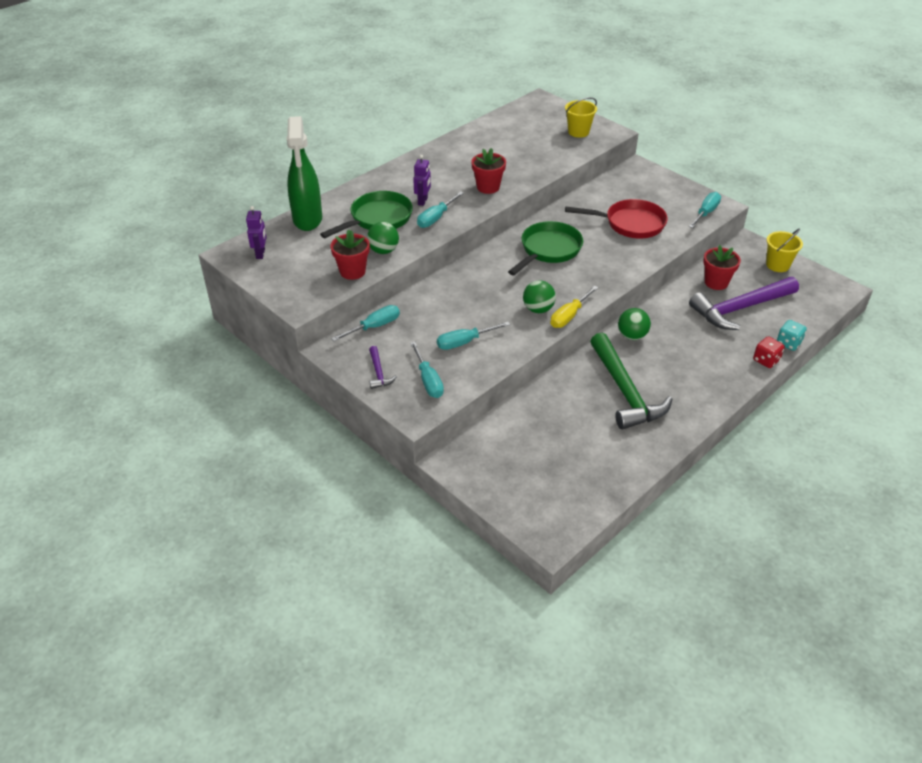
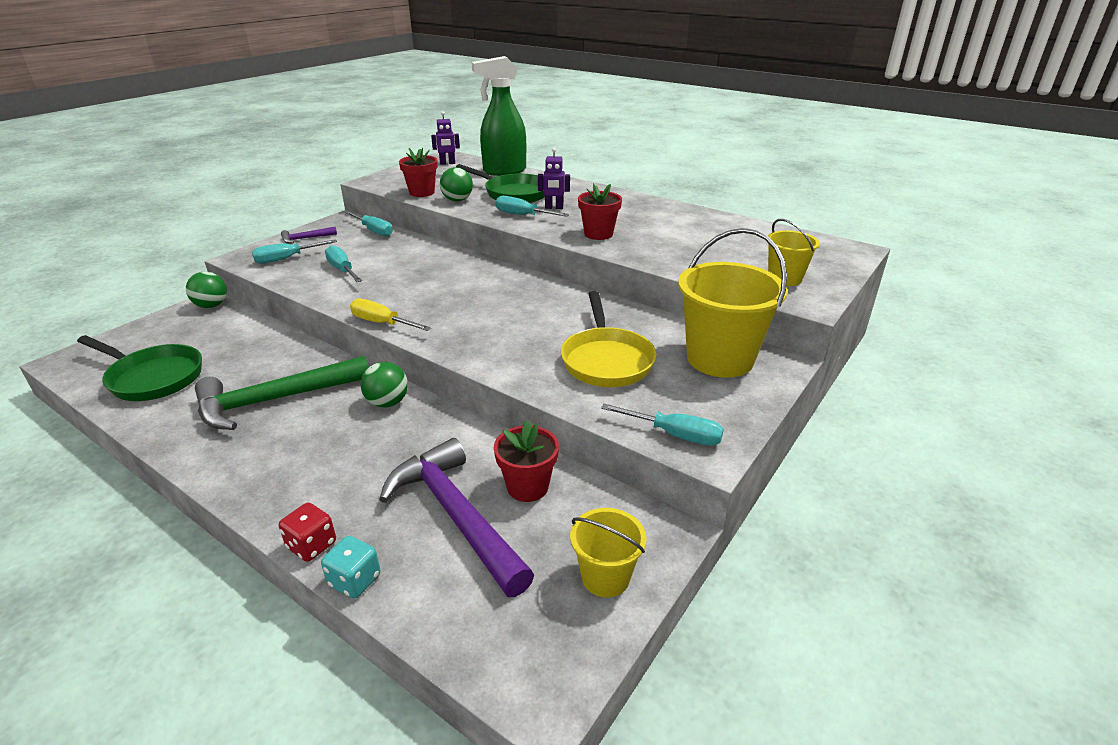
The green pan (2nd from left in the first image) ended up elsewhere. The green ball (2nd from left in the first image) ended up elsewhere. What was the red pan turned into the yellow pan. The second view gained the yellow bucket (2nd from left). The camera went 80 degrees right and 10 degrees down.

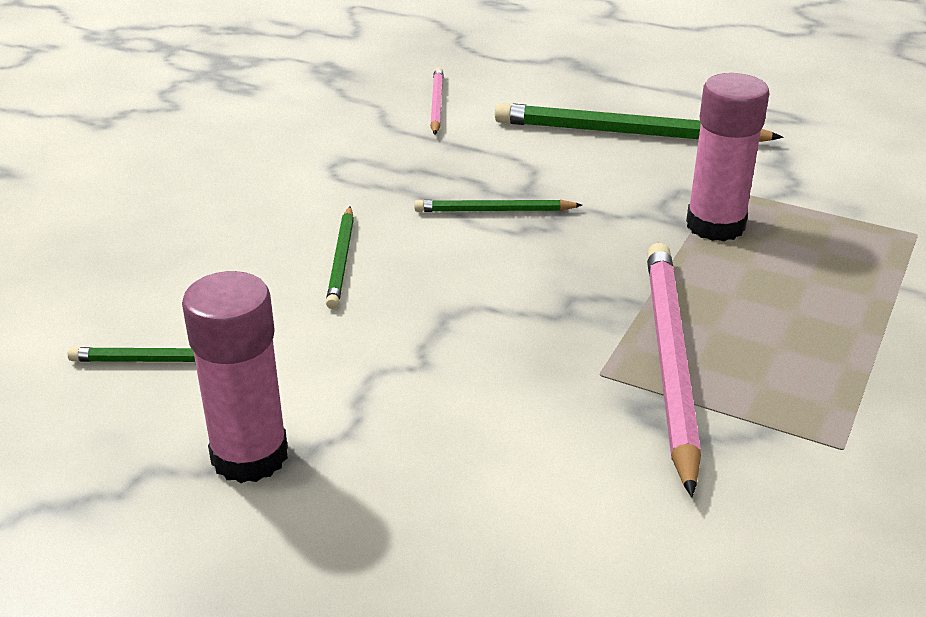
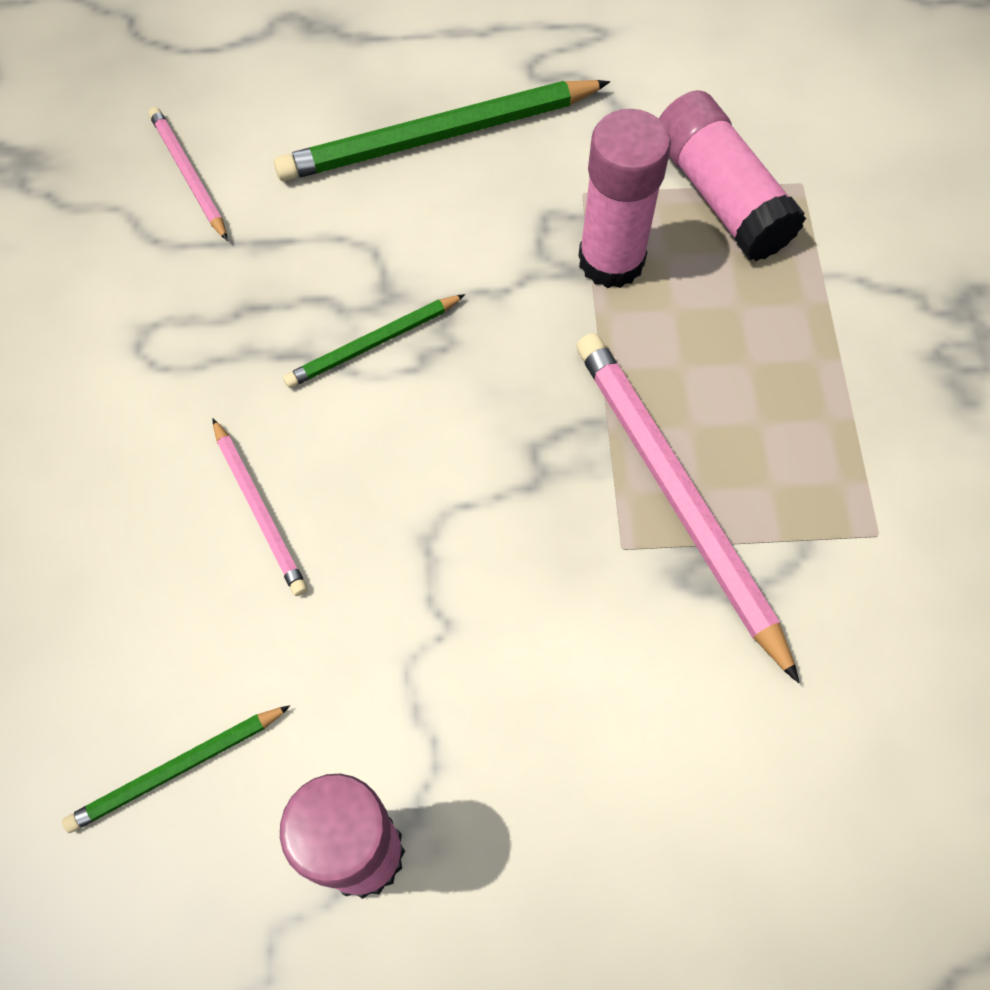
What was the green pencil (2nd from left) turned into the pink pencil (2nd from left). The second view gained the pink glue stick (3rd from left). The camera went 30 degrees left and 30 degrees up.

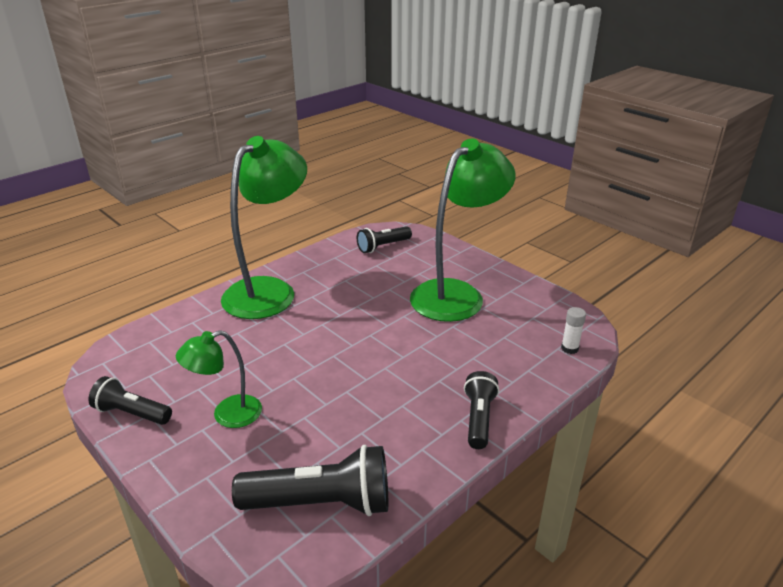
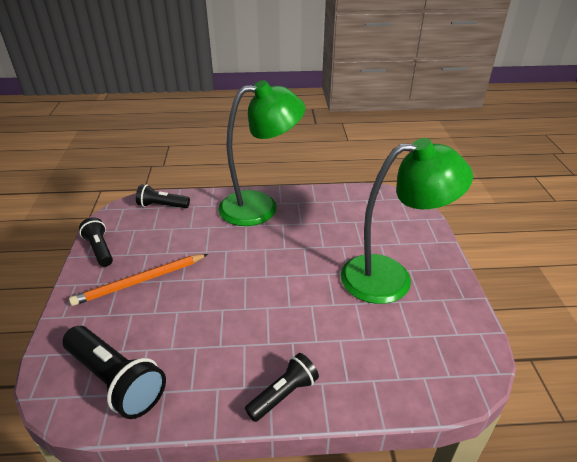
Where the green lamp (1st from left) stood, the orange pencil came to stand. The black flashlight (3rd from left) ended up elsewhere. The second view lost the white glue stick. The camera went 40 degrees right and 5 degrees up.

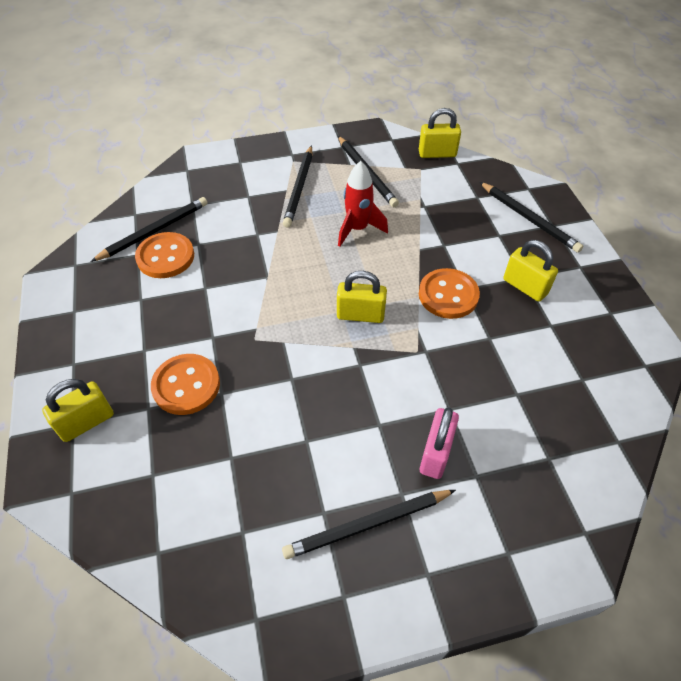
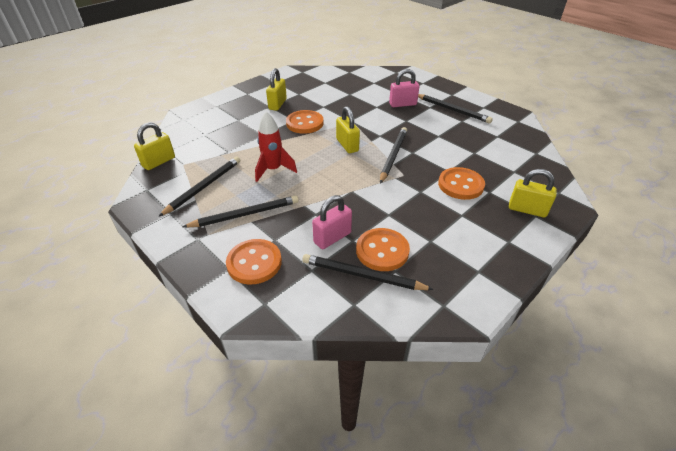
The yellow padlock (3rd from left in the first image) ended up facing another way, 75 degrees clockwise from before. The black pencil (5th from left in the first image) ended up elsewhere. The second view gained the orange button (1st from left). The second view gained the pink padlock (1st from left). The camera went 120 degrees left and 10 degrees down.

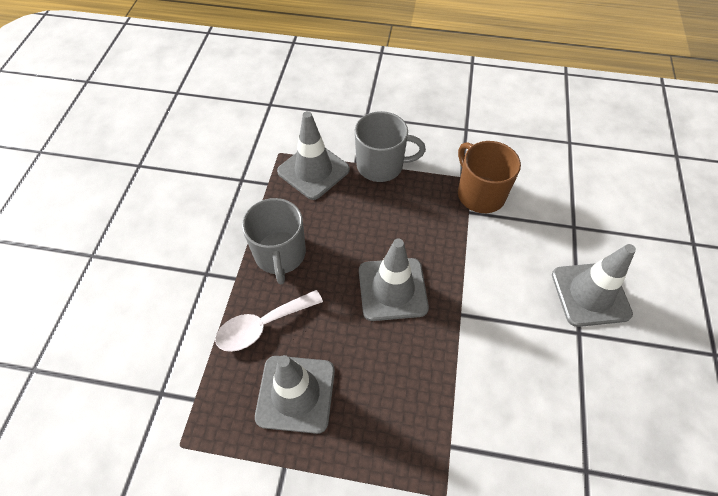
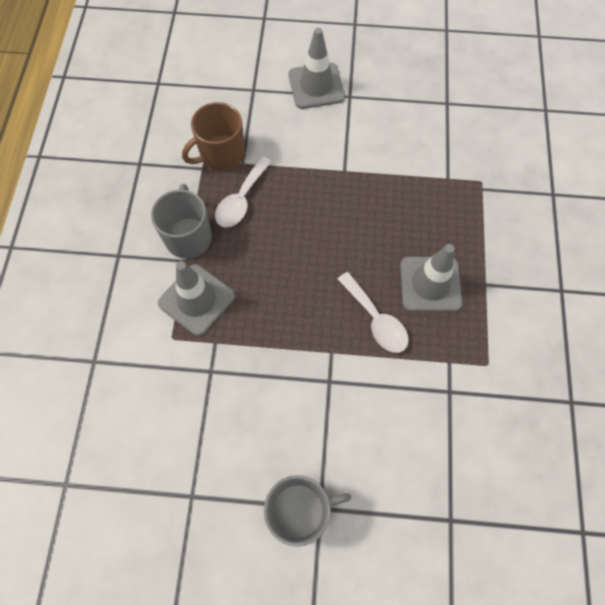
The grey mug (1st from left in the first image) ended up elsewhere. The second view lost the grey traffic cone (3rd from left). The second view gained the white spoon (1st from left). The camera went 95 degrees left and 10 degrees up.

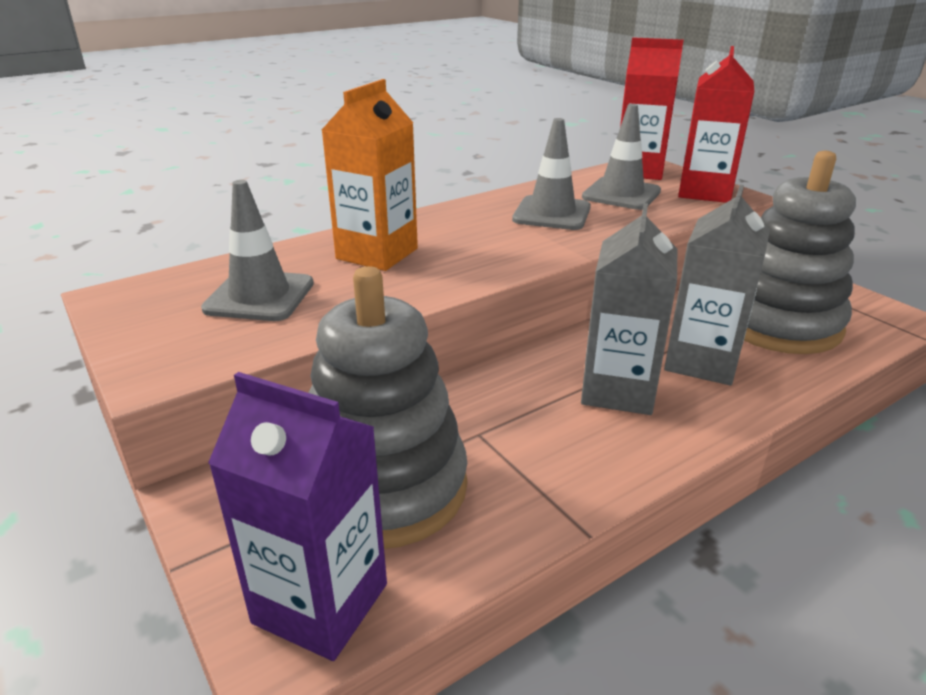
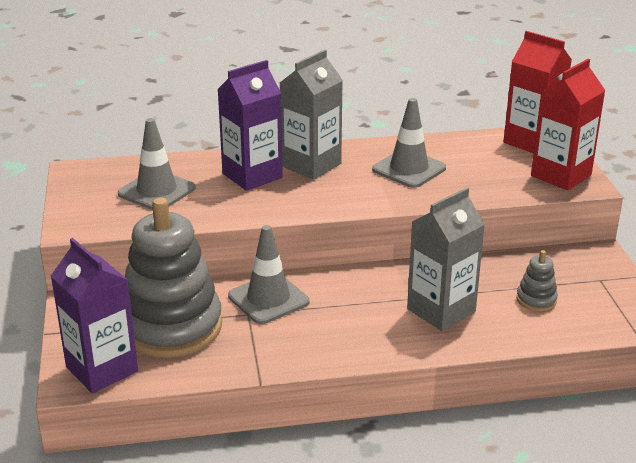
What was the orange carton turned into the purple carton (2nd from left). The grey carton (1st from left) ended up elsewhere. The grey traffic cone (3rd from left in the first image) ended up elsewhere. The size of the grey stacking toy (2nd from left) changed by a factor of 0.41. The camera went 25 degrees right and 0 degrees up.

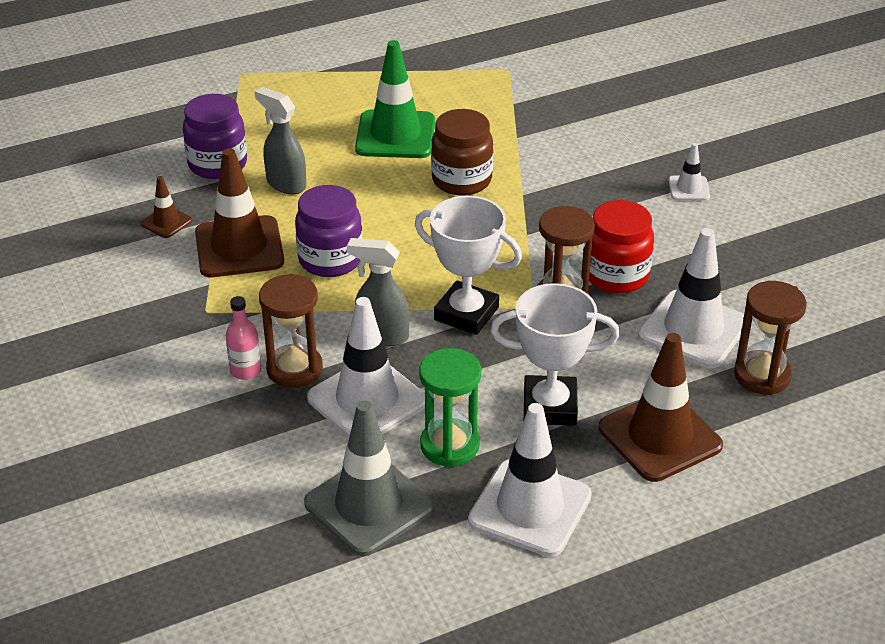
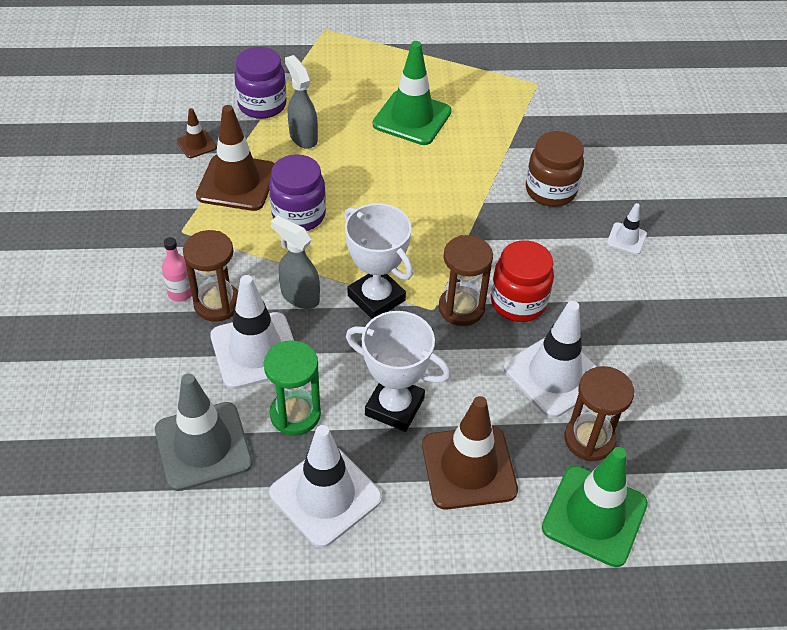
The brown jar ended up elsewhere. The second view gained the green traffic cone (2nd from left). The camera went 20 degrees right and 10 degrees up.

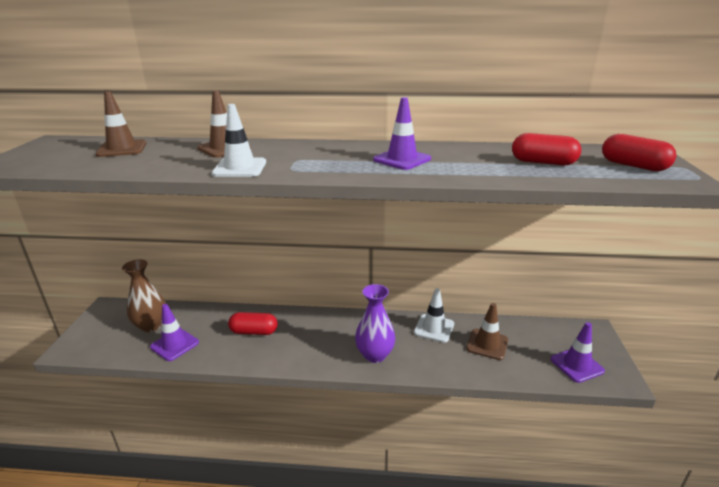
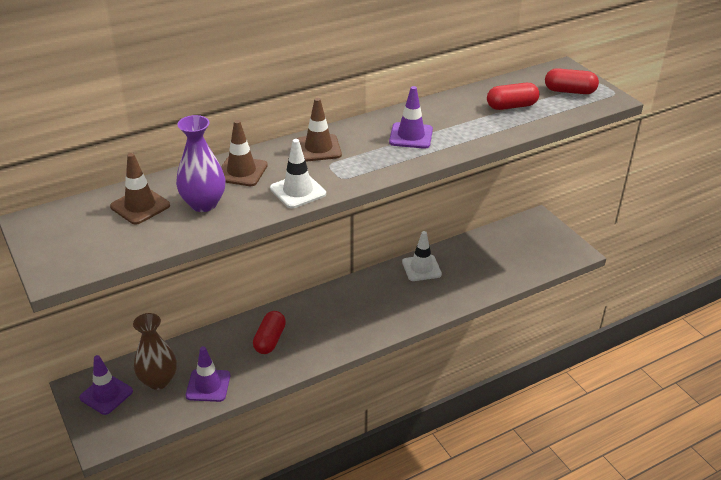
The red capsule (1st from left) ended up facing another way, 45 degrees counterclockwise from before. The purple vase ended up elsewhere. The brown traffic cone (3rd from left) ended up elsewhere. The purple traffic cone (3rd from left in the first image) ended up elsewhere. The camera went 35 degrees left and 10 degrees up.

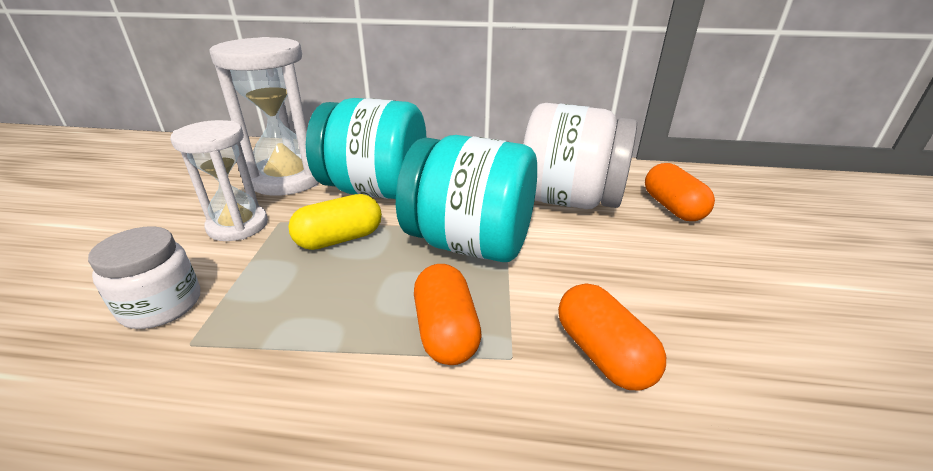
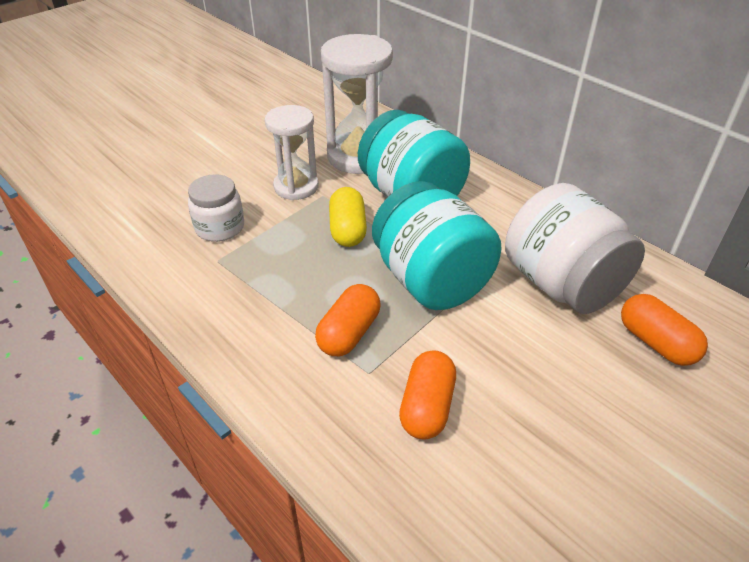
The yellow capsule ended up facing another way, 75 degrees clockwise from before. The orange capsule (3rd from left) ended up facing another way, 60 degrees counterclockwise from before. The camera went 40 degrees right and 10 degrees up.

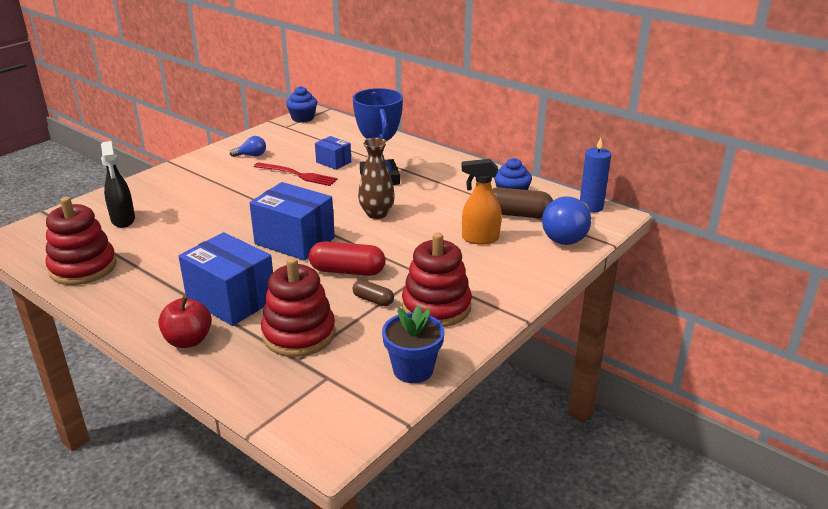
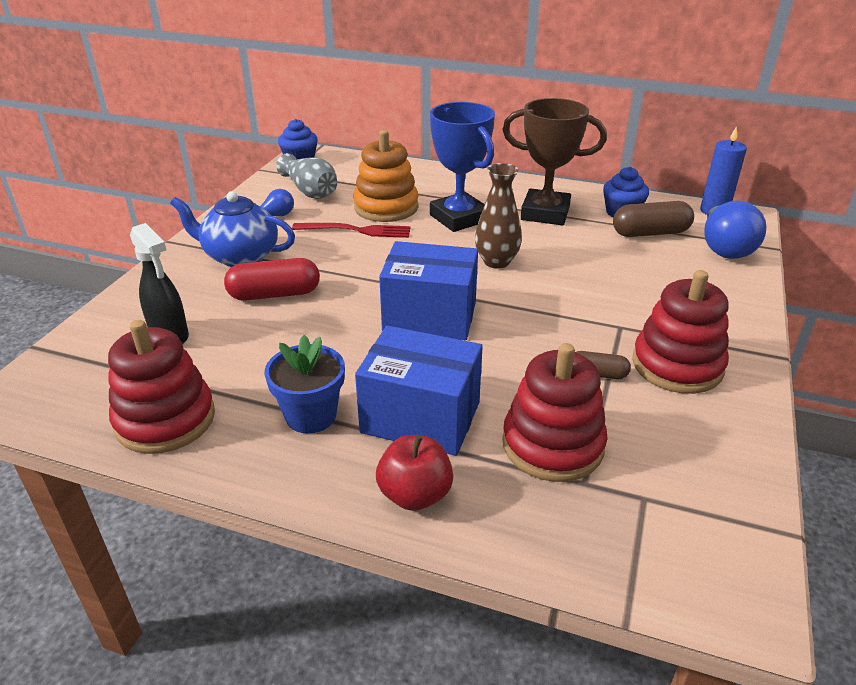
The red capsule ended up elsewhere. Where the blue box (3rd from left) stood, the orange stacking toy came to stand. The blue flower pot ended up elsewhere. The second view lost the orange spray bottle. The second view gained the blue teapot. The second view gained the grey vase. The second view gained the brown trophy. The camera went 20 degrees left and 5 degrees up.

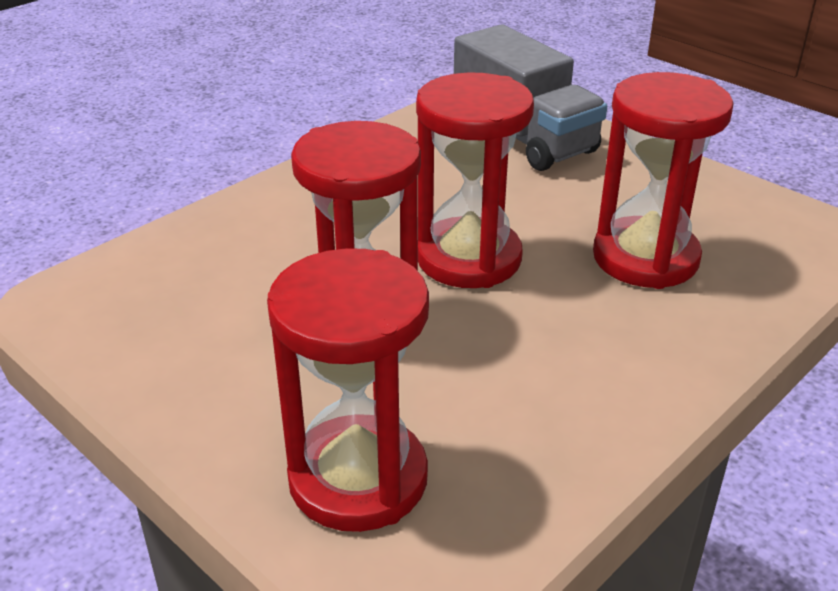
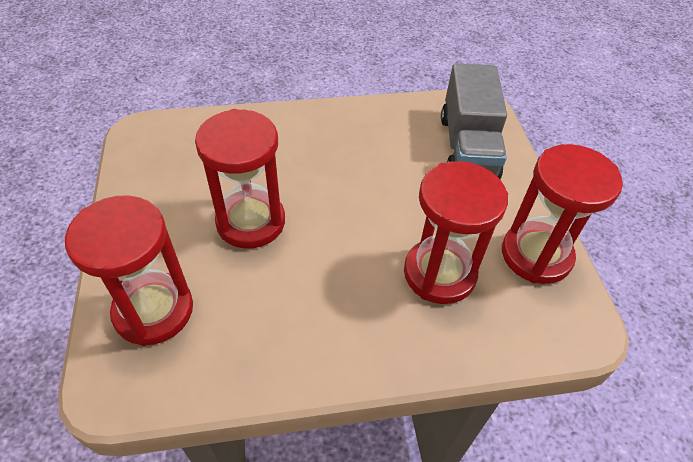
The red hourglass (3rd from left in the first image) ended up elsewhere. The camera went 35 degrees right and 15 degrees up.

